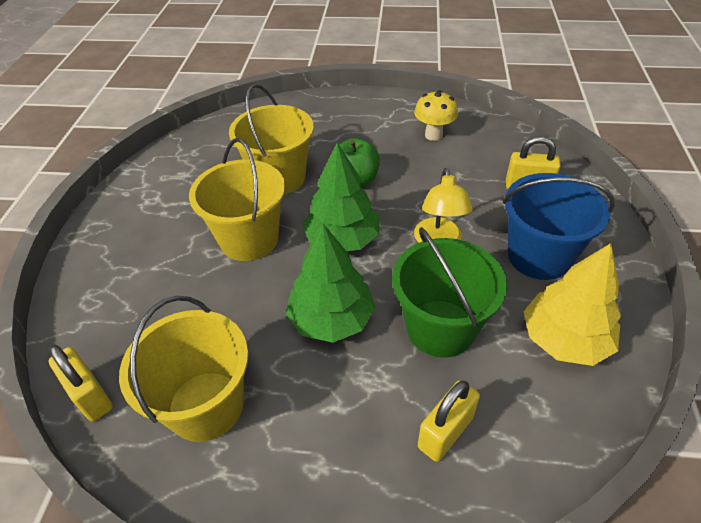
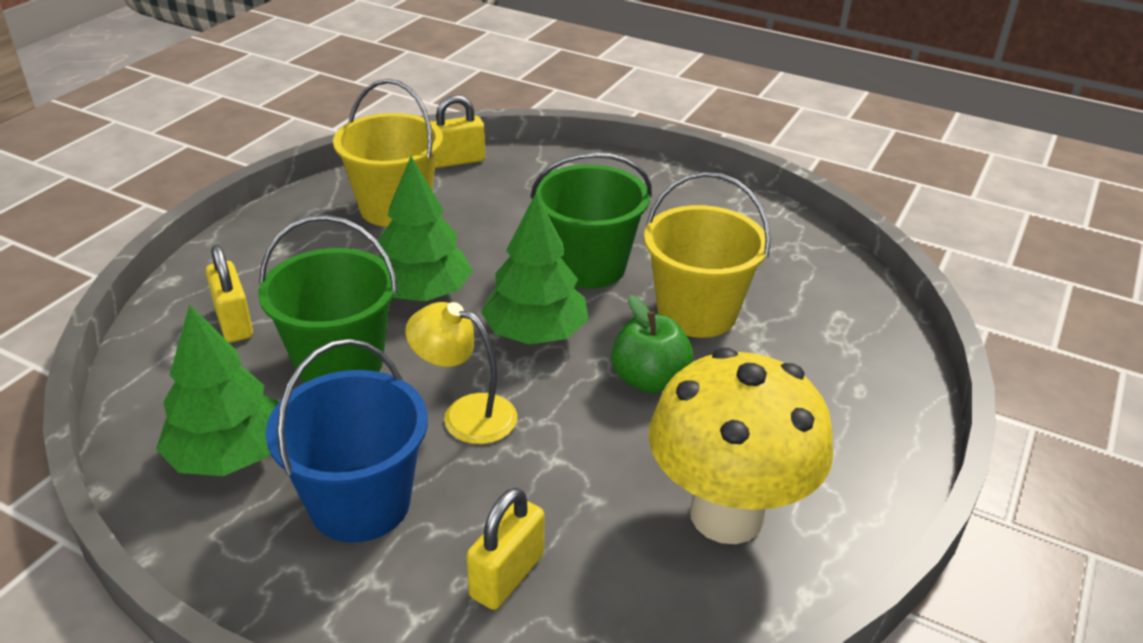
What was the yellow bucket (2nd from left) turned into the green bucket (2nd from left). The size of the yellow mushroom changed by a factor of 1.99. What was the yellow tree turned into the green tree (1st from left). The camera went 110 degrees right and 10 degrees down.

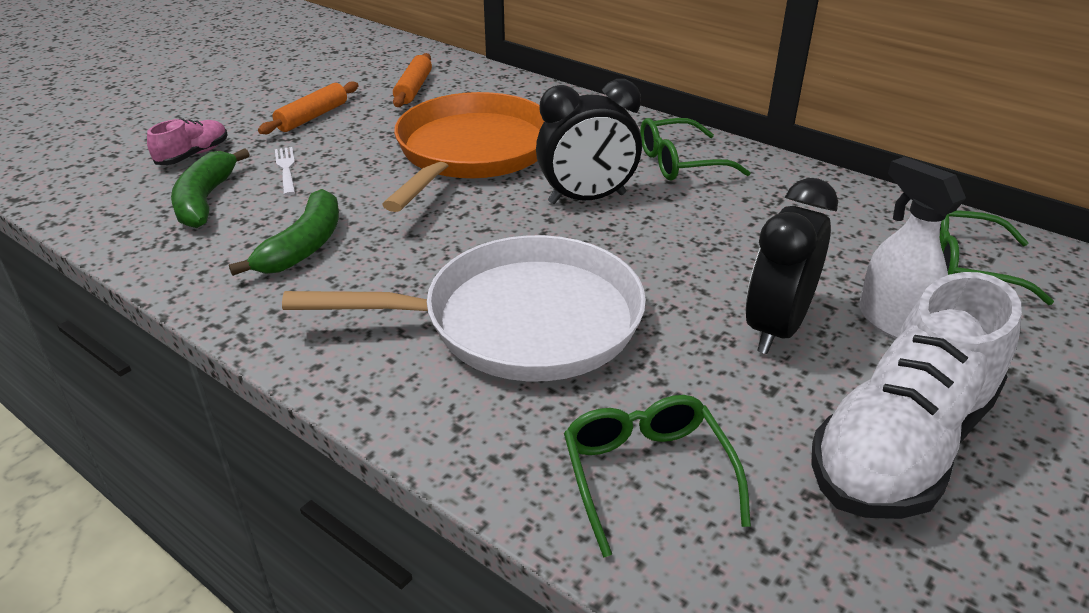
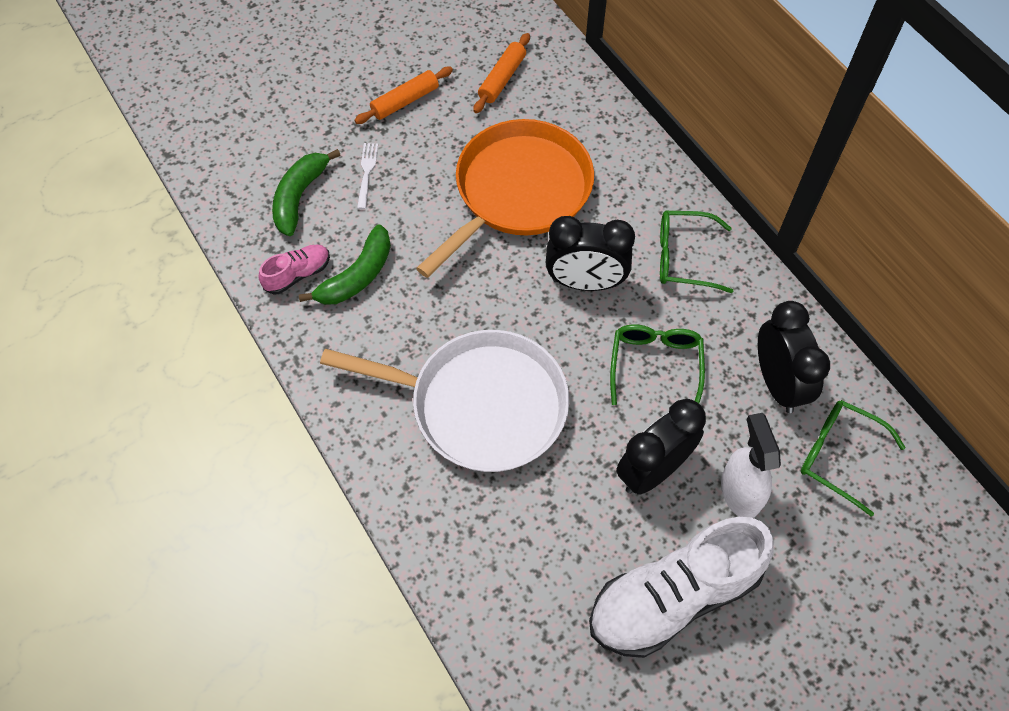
The pink shoe ended up elsewhere. The green glasses (1st from left) ended up elsewhere. The second view gained the black clock (3rd from left). The camera went 20 degrees right and 25 degrees up.

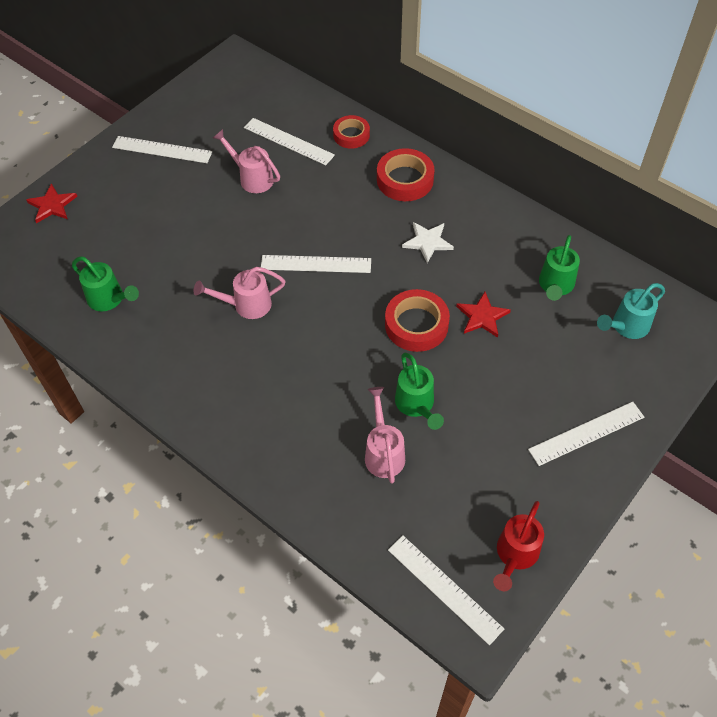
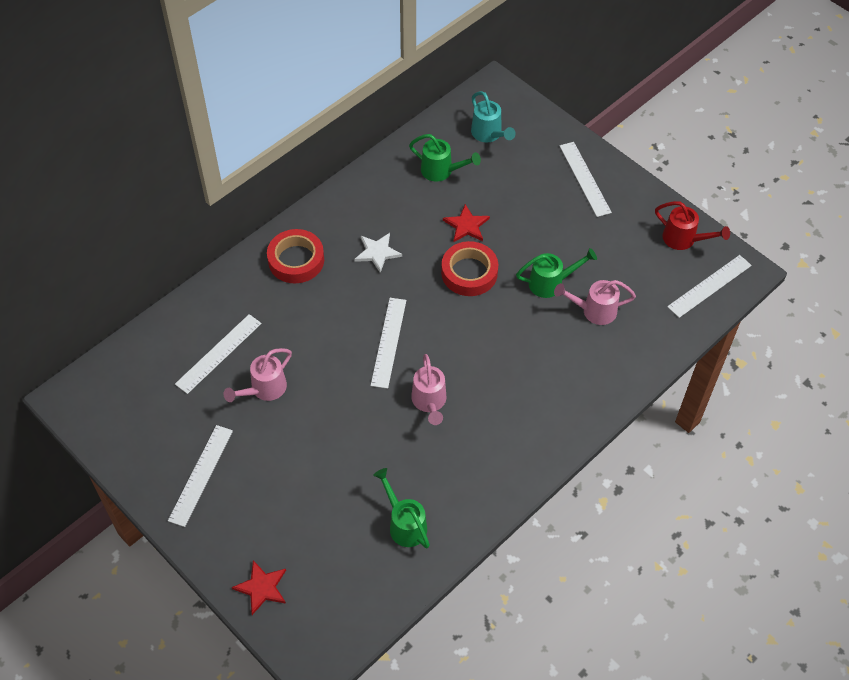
The green watering can (1st from left) ended up facing another way, 75 degrees counterclockwise from before. The second view lost the red tape (1st from left). The camera went 85 degrees left and 0 degrees up.

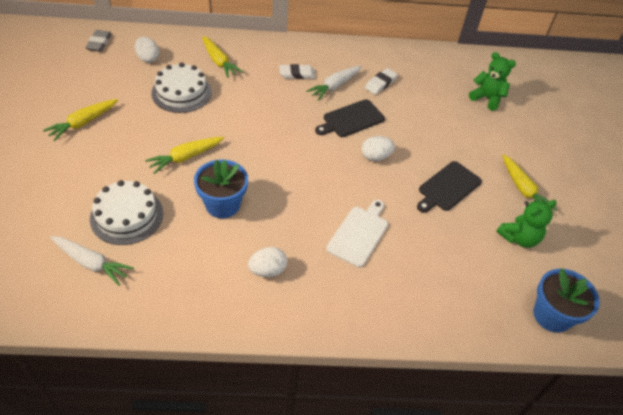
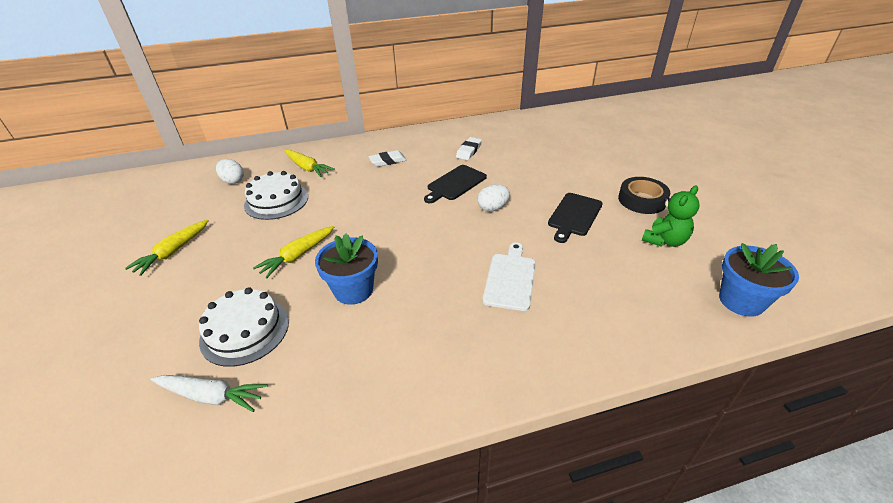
The second view lost the grey eraser. The second view lost the white egg (2nd from left). The second view lost the white carrot (2nd from left). The second view lost the green teddy bear (1st from left). Where the yellow carrot (4th from left) stood, the black tape came to stand. The camera went 10 degrees left and 10 degrees down.

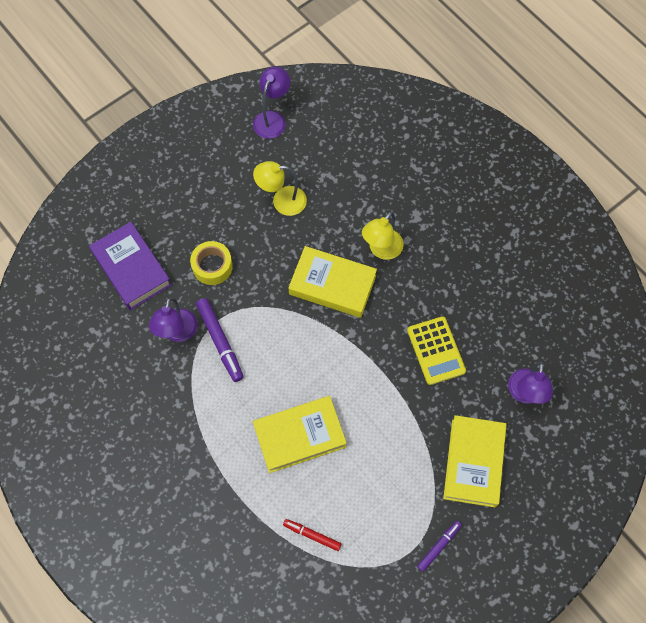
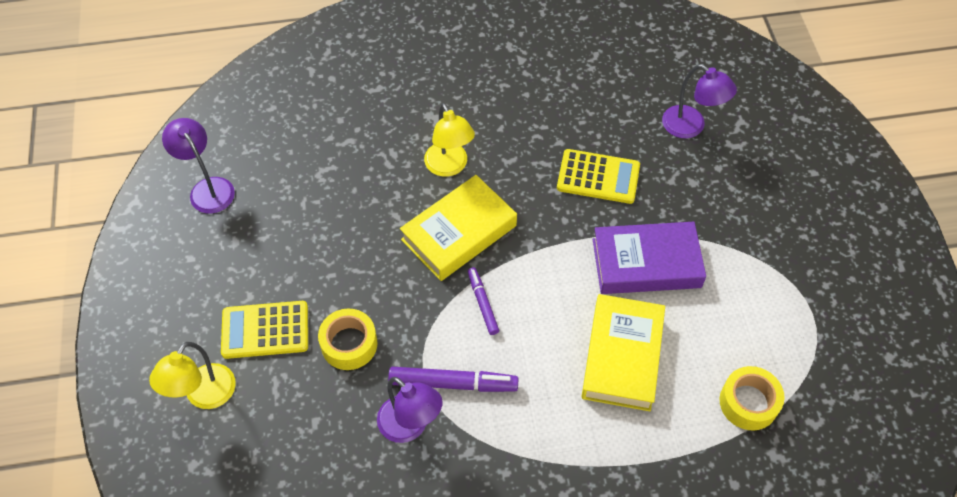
The purple book ended up elsewhere. The yellow lamp (1st from left) ended up elsewhere. Where the red marker stood, the yellow tape (2nd from left) came to stand. The purple marker (2nd from left) ended up elsewhere. The second view lost the yellow book (3rd from left). The second view gained the yellow calculator (1st from left). The camera went 60 degrees left and 10 degrees down.

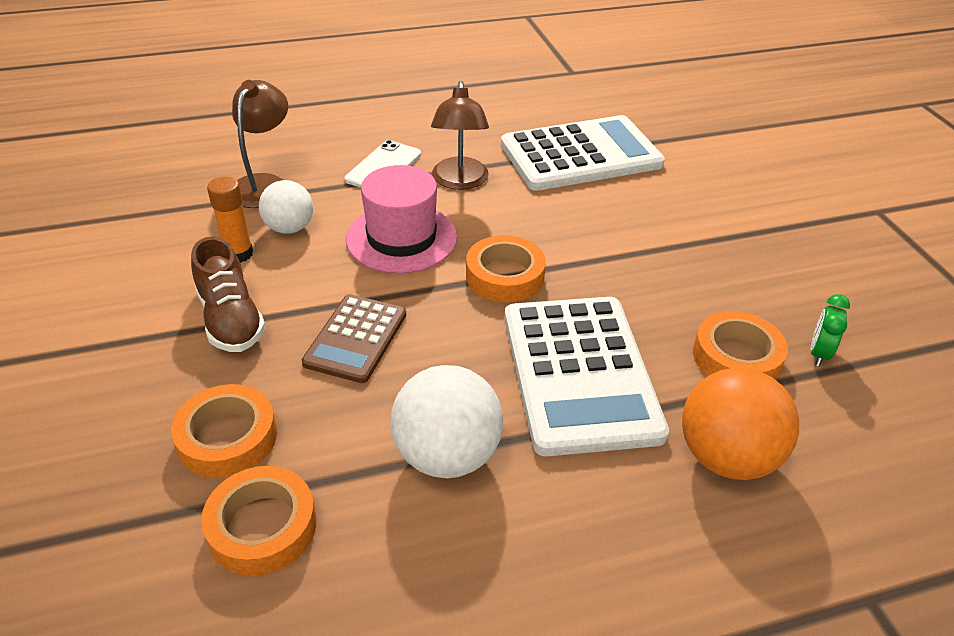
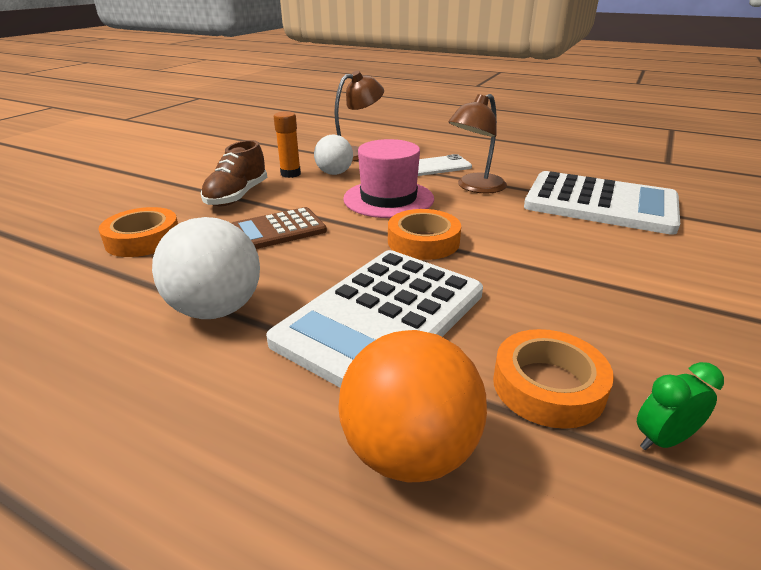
The second view lost the orange tape (2nd from left). The camera went 45 degrees right and 10 degrees down.

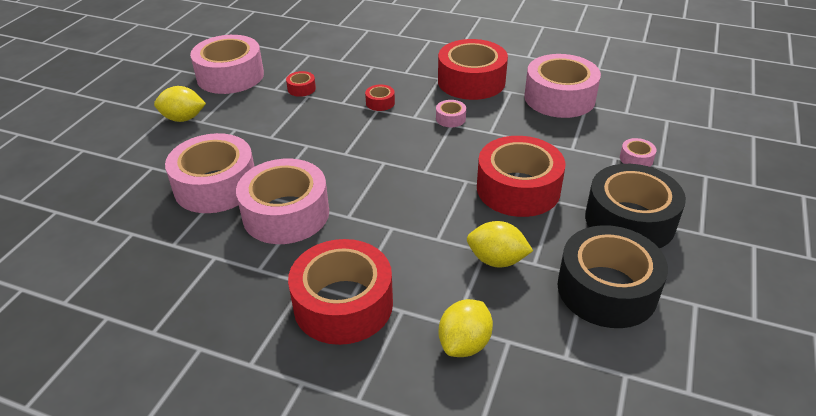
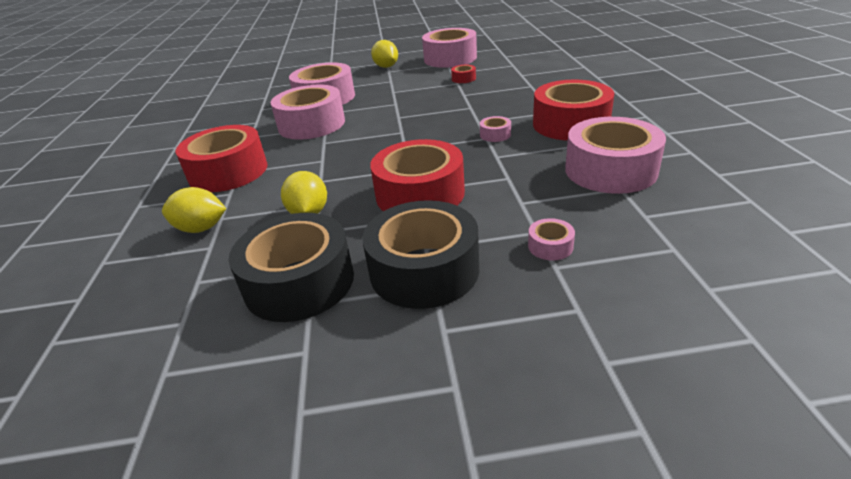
The second view lost the red tape (3rd from left). The camera went 65 degrees right and 5 degrees down.

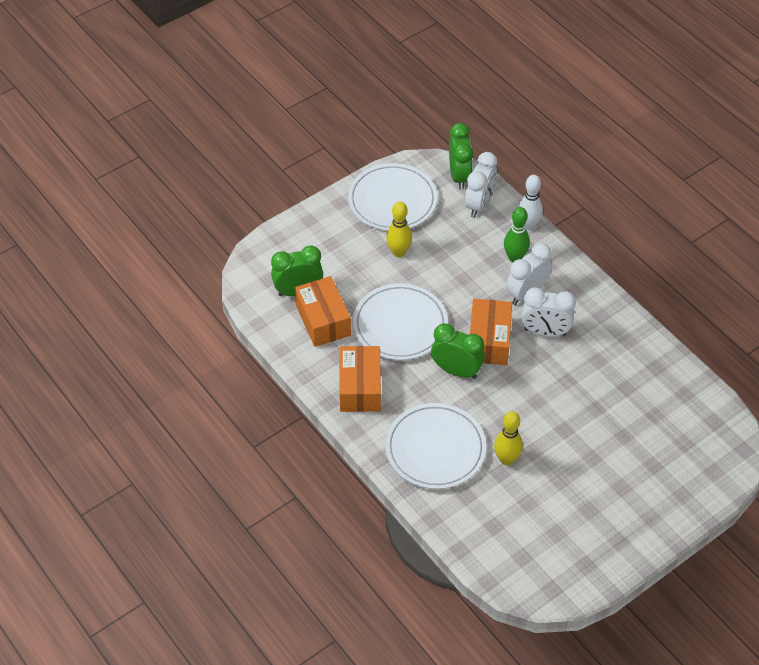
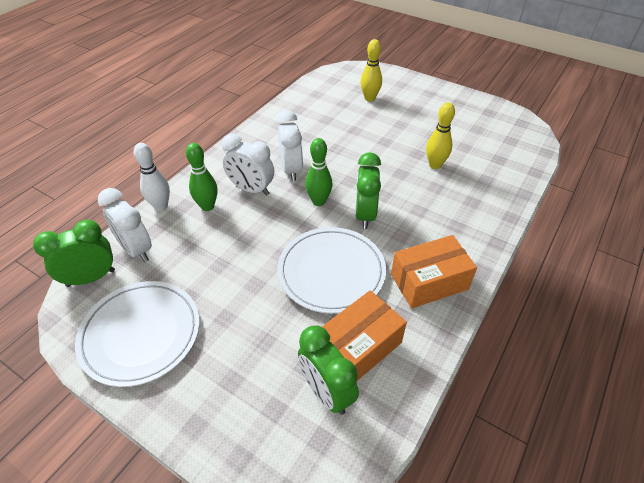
The second view lost the white plate (3rd from left). The yellow bowling pin (1st from left) ended up elsewhere. The white clock (1st from left) ended up facing another way, 135 degrees counterclockwise from before. Where the orange box (3rd from left) stood, the green bowling pin (2nd from left) came to stand. The camera went 110 degrees left and 5 degrees down.

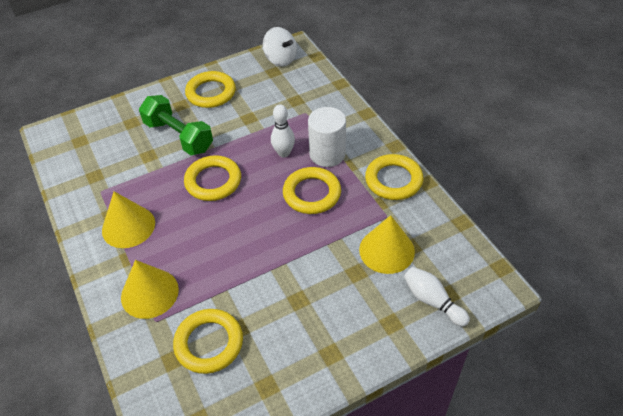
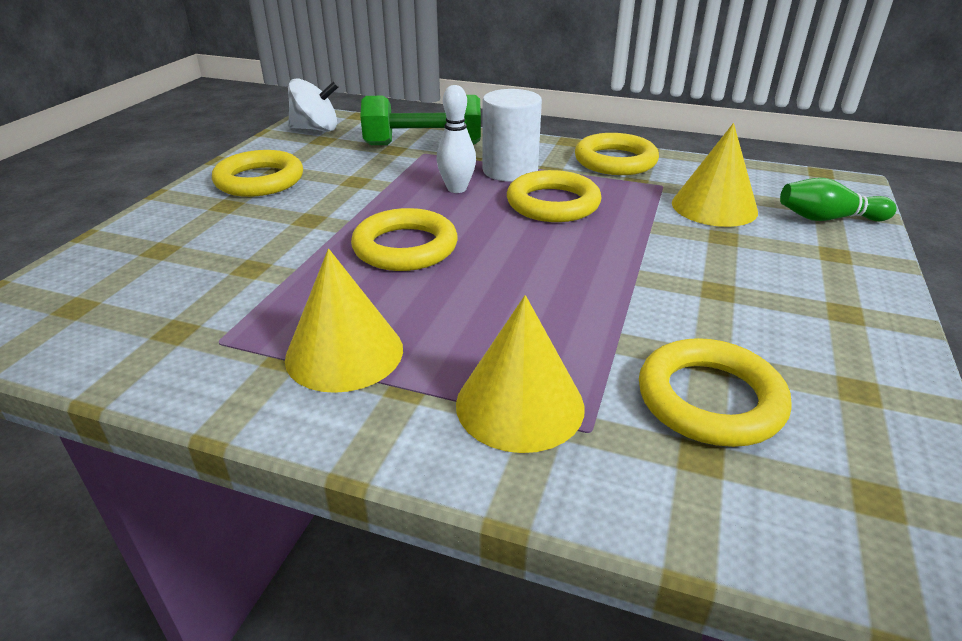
The green dumbbell ended up elsewhere. What was the white bowling pin (2nd from left) turned into the green bowling pin. The camera went 45 degrees left and 15 degrees down.

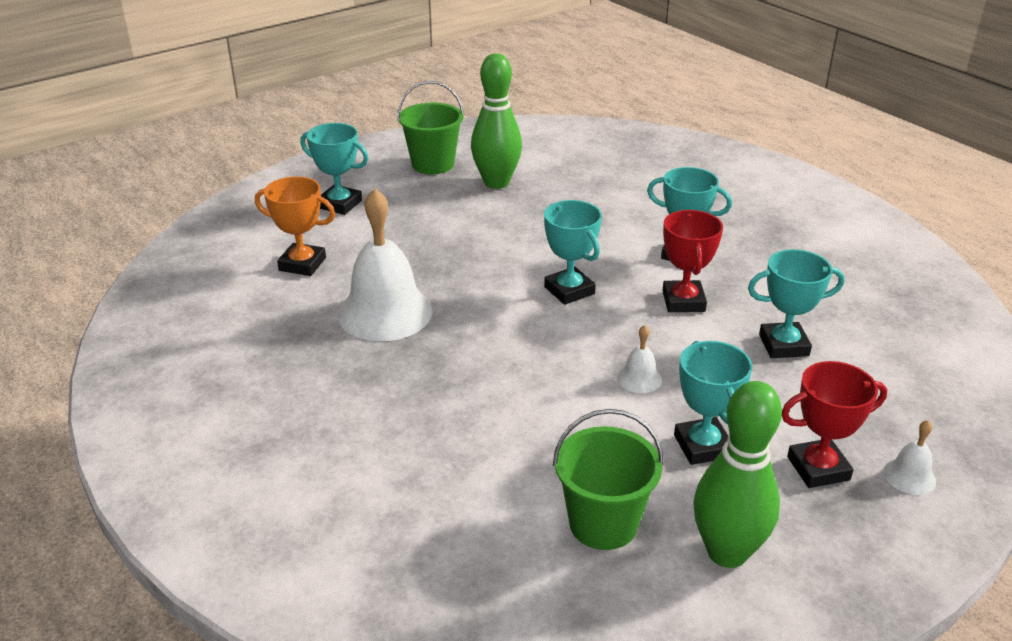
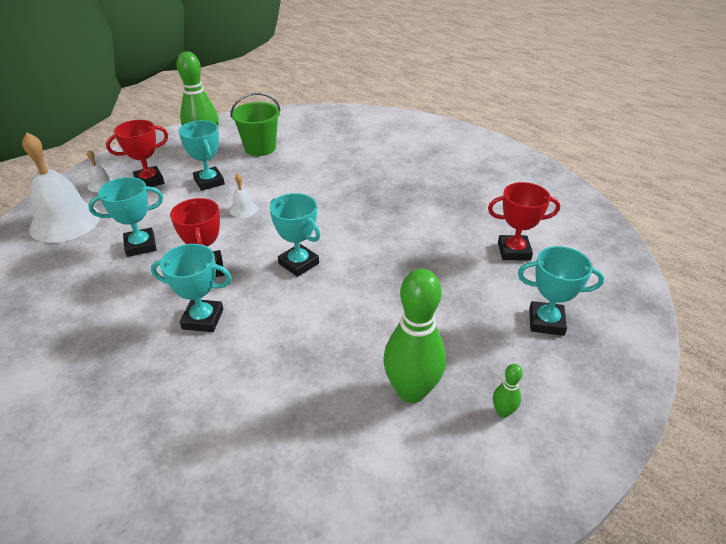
What was the orange trophy turned into the red trophy (3rd from left). The white bell (1st from left) ended up elsewhere. Where the green bucket (1st from left) stood, the green bowling pin (3rd from left) came to stand. The camera went 165 degrees right and 5 degrees up.

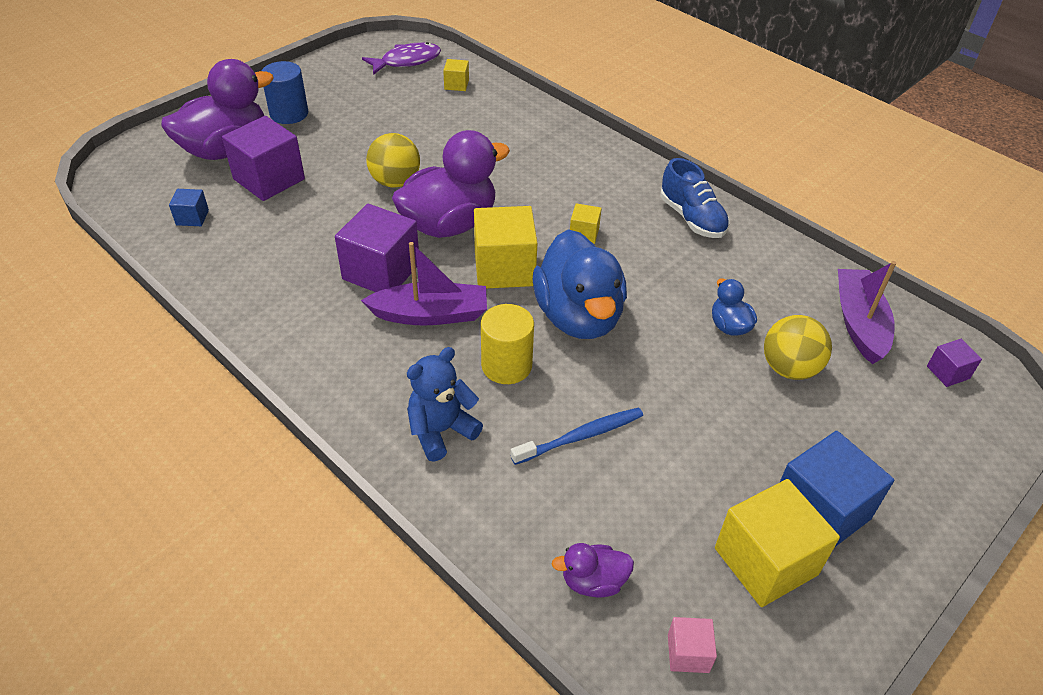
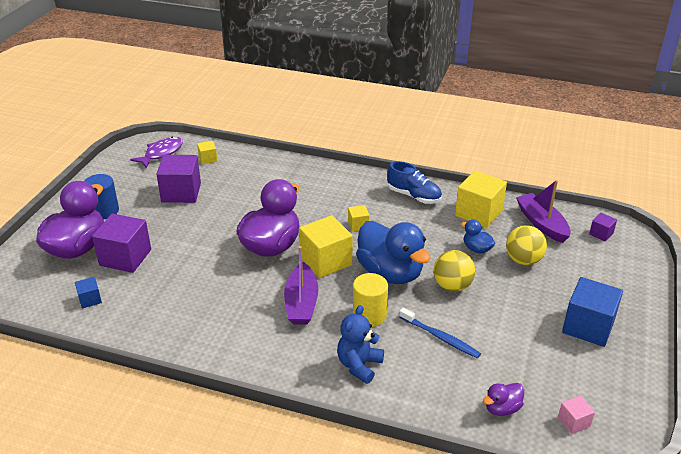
The purple cube (2nd from left) ended up elsewhere. The purple boat (1st from left) ended up facing another way, 120 degrees clockwise from before. The yellow ball (1st from left) ended up elsewhere. The blue toothbrush ended up facing another way, 90 degrees clockwise from before. The yellow cube (4th from left) ended up elsewhere. The camera went 25 degrees left and 10 degrees down.

